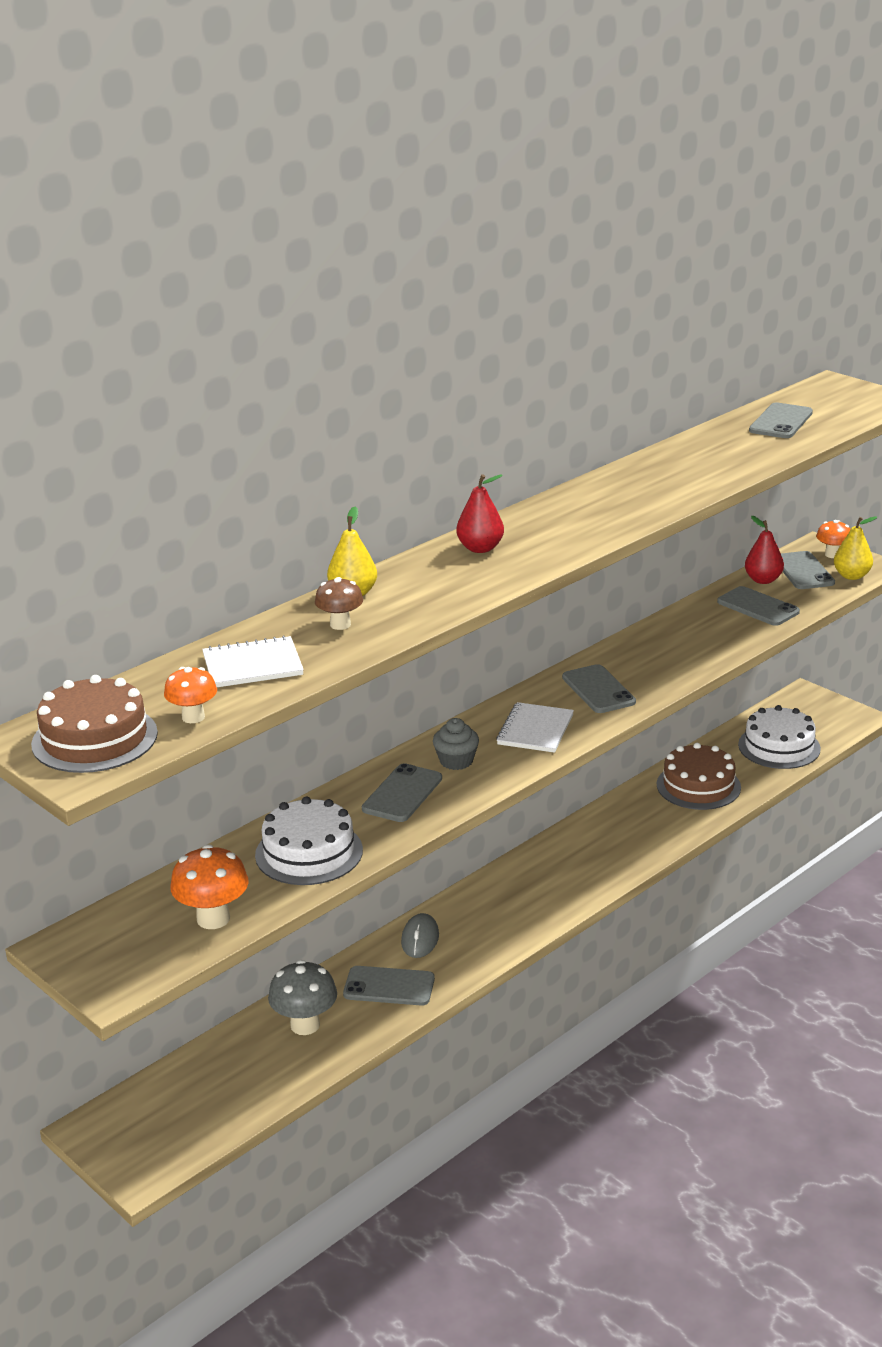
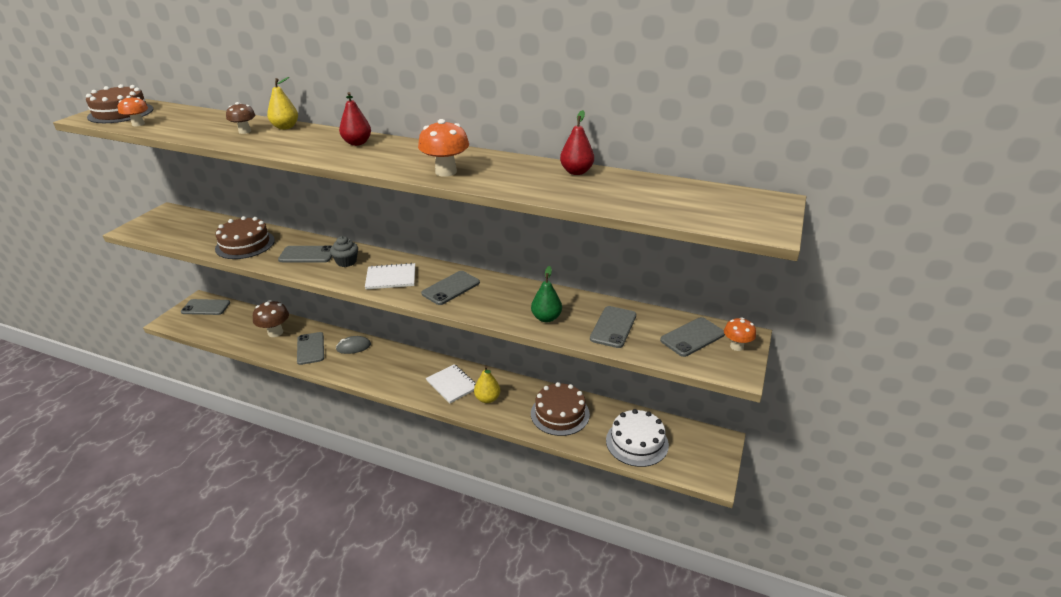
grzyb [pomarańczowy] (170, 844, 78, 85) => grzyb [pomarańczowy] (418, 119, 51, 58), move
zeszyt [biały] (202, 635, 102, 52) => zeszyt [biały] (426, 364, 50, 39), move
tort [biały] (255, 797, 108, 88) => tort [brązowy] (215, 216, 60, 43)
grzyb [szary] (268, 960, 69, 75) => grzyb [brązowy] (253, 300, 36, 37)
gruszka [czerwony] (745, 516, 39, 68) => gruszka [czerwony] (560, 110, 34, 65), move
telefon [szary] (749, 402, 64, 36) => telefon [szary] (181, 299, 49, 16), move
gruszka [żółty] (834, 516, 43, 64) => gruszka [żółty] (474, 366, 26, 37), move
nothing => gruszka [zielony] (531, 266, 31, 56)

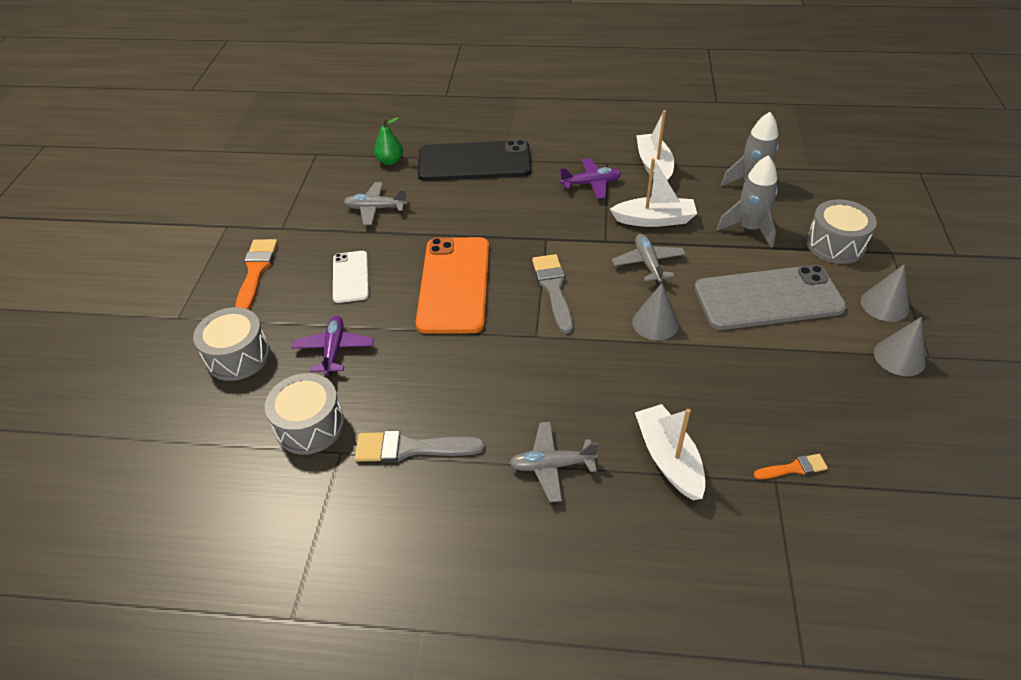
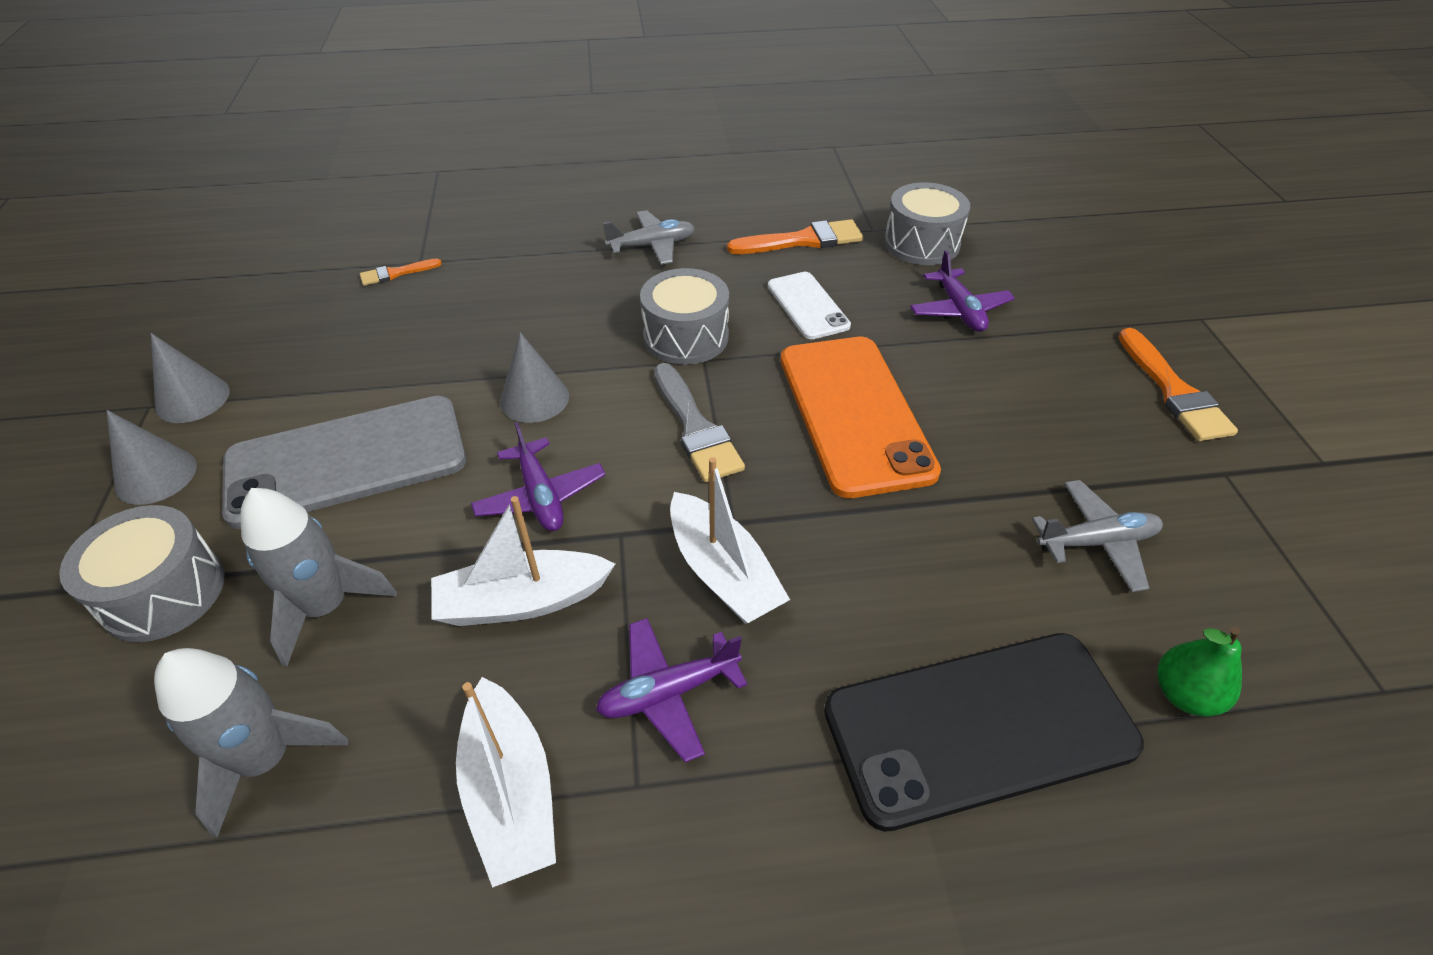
bęben [szary] (193, 307, 77, 74) => bęben [szary] (640, 268, 89, 97), move
telefon [biały] (333, 251, 36, 52) => telefon [biały] (768, 272, 83, 68), move
pędzel [szary] (355, 430, 129, 32) => pędzel [pomarańczowy] (727, 219, 136, 35)
samolot [szary] (612, 234, 74, 50) => samolot [fioletowy] (471, 422, 134, 109)
łódka [biały] (635, 404, 71, 96) => łódka [biały] (670, 457, 120, 167), move

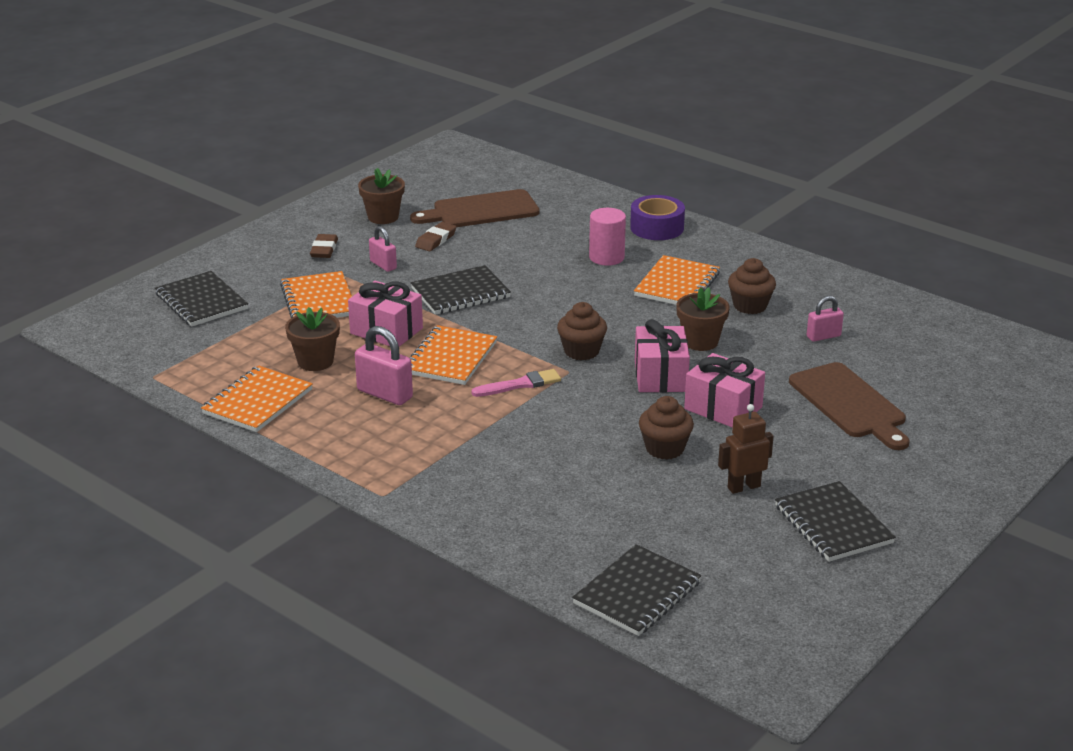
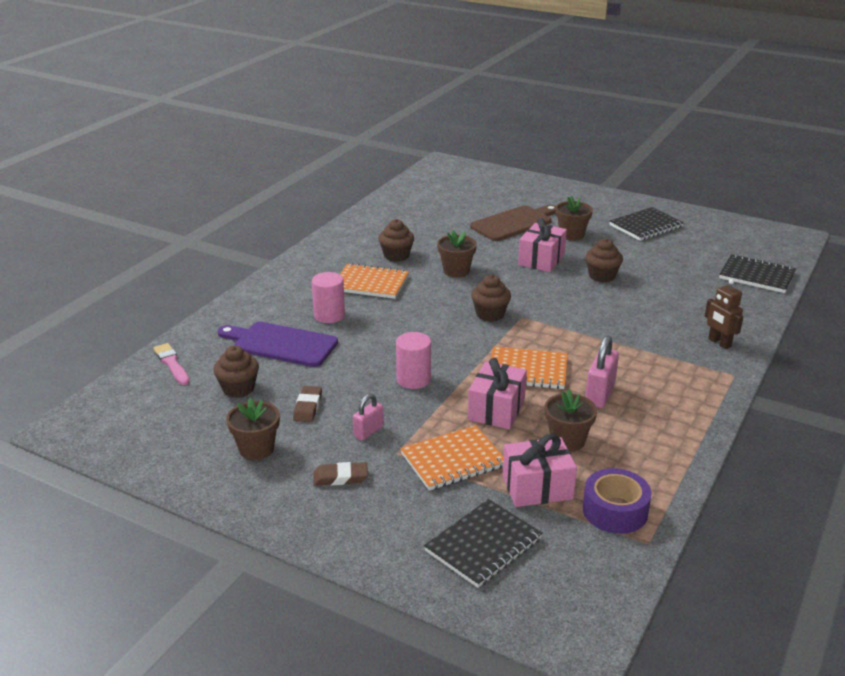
zeszyt [pomarańczowy] (201, 366, 112, 66) => nothing
deska do krojenia [brązowy] (410, 189, 130, 38) => muffinka [brązowy] (213, 346, 46, 52)
zeszyt [czarny] (411, 265, 100, 50) => walec [różowy] (396, 332, 35, 57)
gumka do mazania [brązowy] (415, 222, 41, 29) => gumka do mazania [brązowy] (293, 386, 29, 36), 75 degrees clockwise
pędzel [różowy] (471, 369, 90, 28) => pędzel [różowy] (153, 343, 37, 42), move
taśma klejąca [fioletowy] (630, 195, 55, 45) => taśma klejąca [fioletowy] (583, 468, 68, 66), move
prezent [różowy] (635, 319, 55, 73) => prezent [różowy] (503, 434, 74, 73), move
robot [brązowy] (718, 404, 56, 90) => robot [brązowy] (705, 279, 38, 70), move
kłódka [różowy] (807, 296, 37, 46) => nothing
nothing => deska do krojenia [fioletowy] (218, 322, 120, 45)
nothing => doniczka [brązowy] (556, 196, 37, 45)

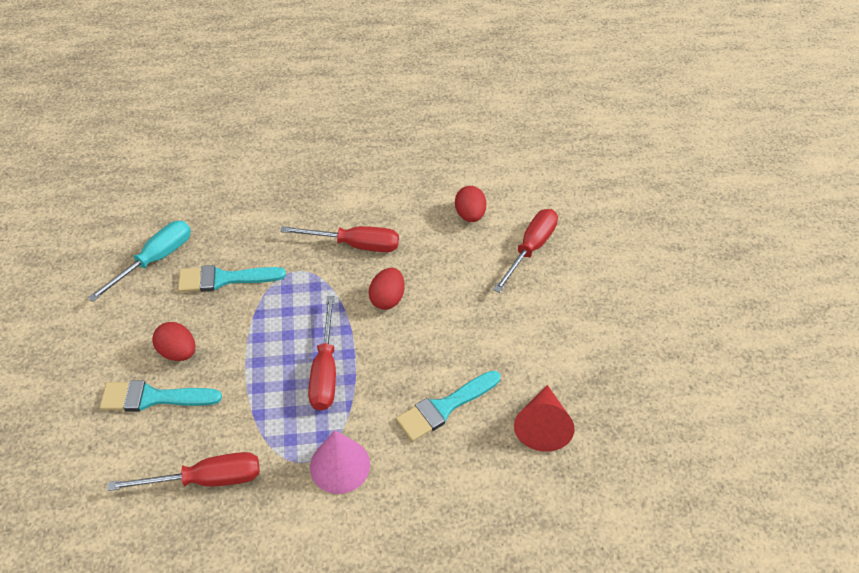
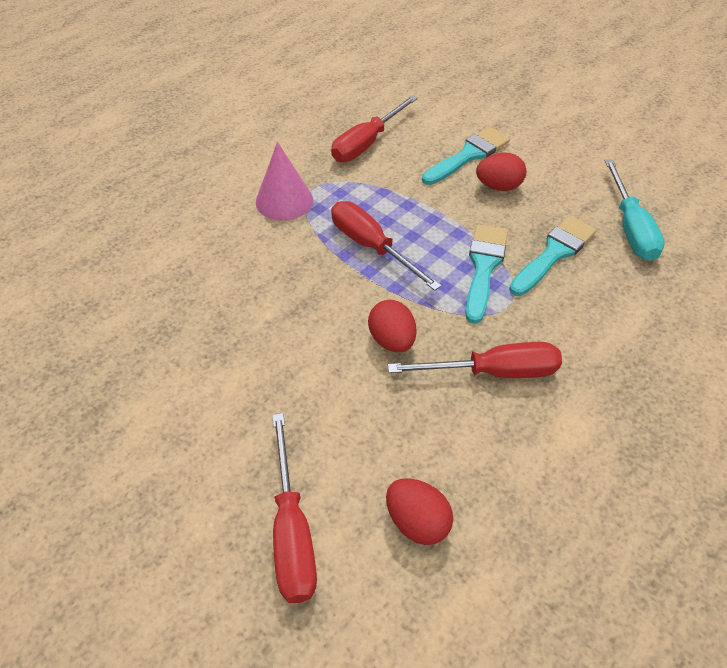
śrubokręt [czerwony] (280, 226, 119, 26) => śrubokręt [czerwony] (388, 342, 174, 36), 150 degrees counterclockwise
pędzel [turkusowy] (396, 371, 104, 71) => pędzel [turkusowy] (465, 224, 43, 100), move
stożek [czerwony] (514, 385, 61, 66) => nothing

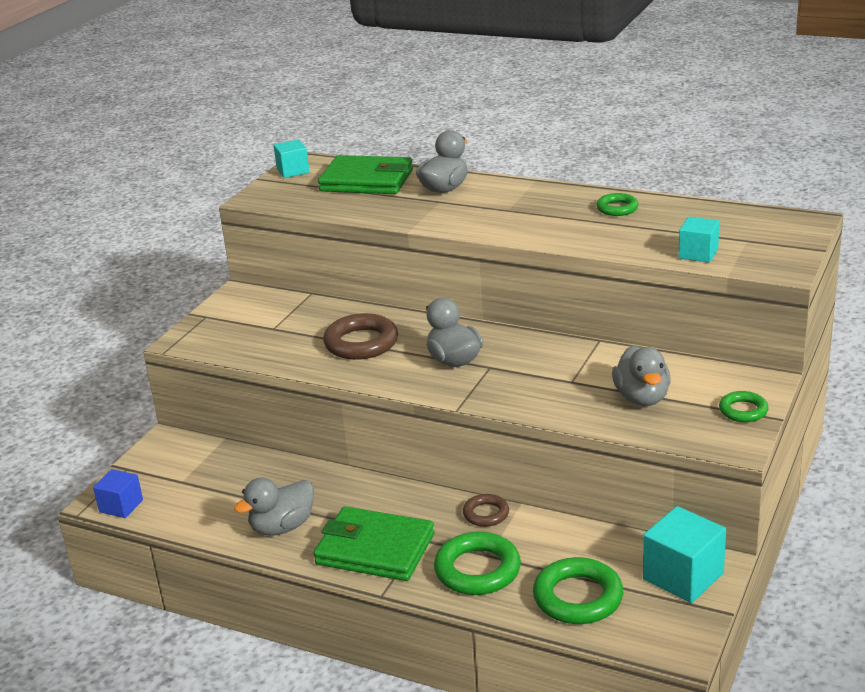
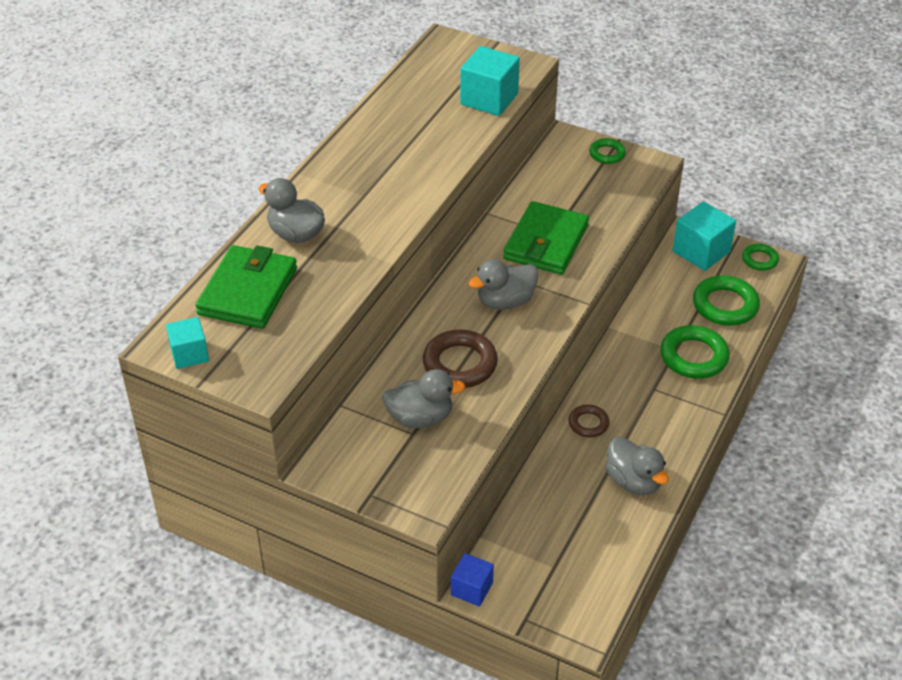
sześcian [niebieski] (93, 469, 50, 49) => sześcian [niebieski] (451, 553, 43, 54), move
portfel [zielony] (313, 506, 121, 75) => portfel [zielony] (503, 201, 86, 74), move
pierścień [brązowy] (463, 494, 46, 33) => pierścień [brązowy] (568, 405, 41, 32), move
pierścień [zielony] (596, 193, 43, 23) => pierścień [zielony] (742, 244, 37, 27), move
kaczka [szary] (612, 346, 59, 60) => kaczka [szary] (382, 369, 84, 59), move
sześcian [turkusowy] (679, 217, 41, 46) => sześcian [turkusowy] (460, 46, 60, 70), x1.62

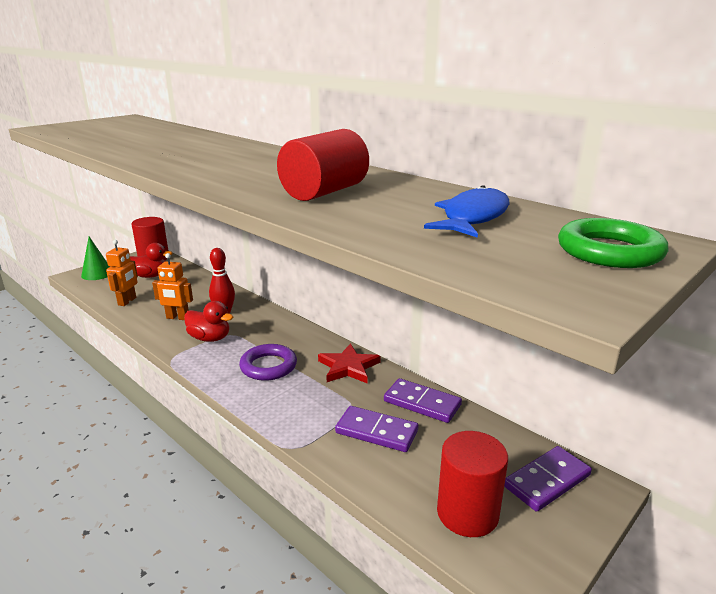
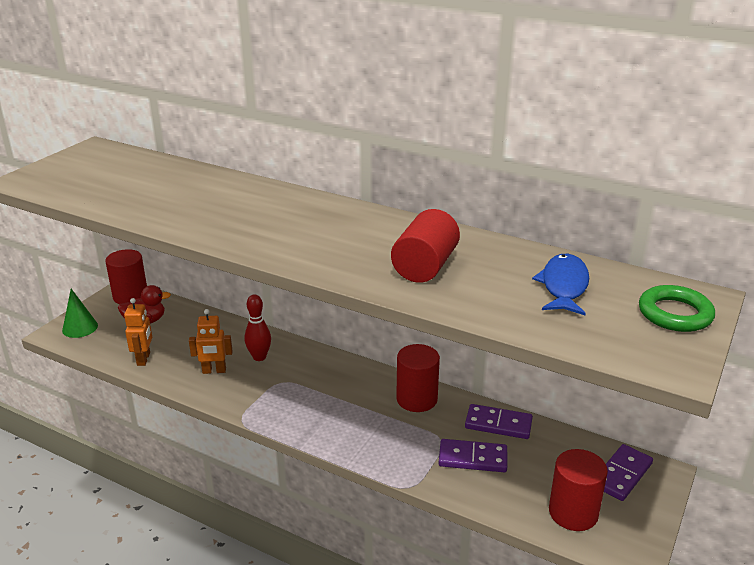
kaczka [czerwony] (184, 301, 49, 41) => nothing
pierścień [fioletowy] (239, 344, 58, 37) => nothing
gwiazda [czerwony] (318, 343, 63, 41) => walec [czerwony] (396, 344, 44, 68)

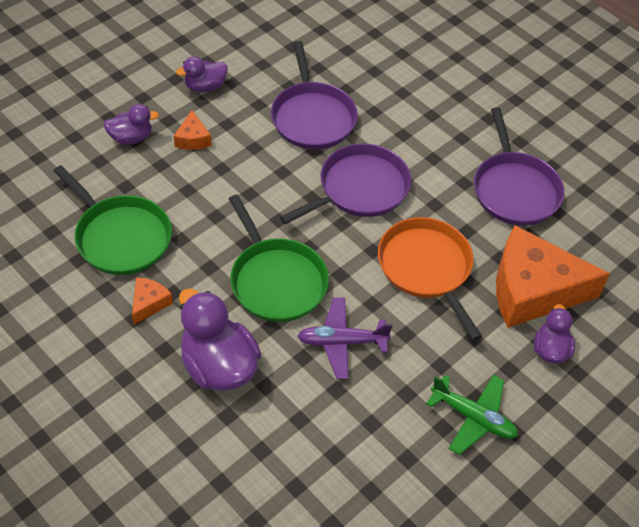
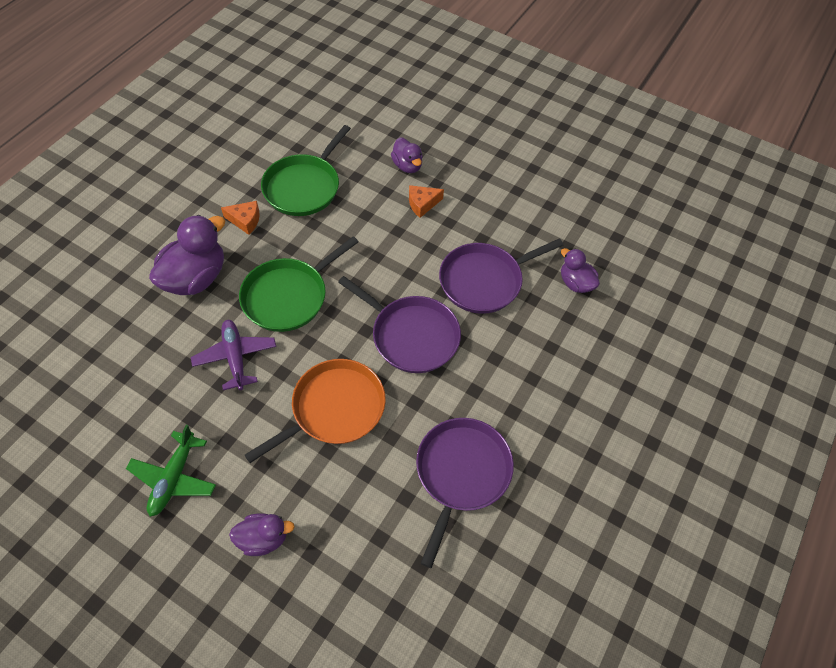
kaczka [fioletowy] (176, 56, 52, 36) => kaczka [fioletowy] (561, 248, 39, 45), move
patelnia [fioletowy] (474, 107, 90, 119) => patelnia [fioletowy] (416, 418, 98, 150), 135 degrees clockwise
ser [pomarańczowy] (496, 225, 114, 103) => nothing

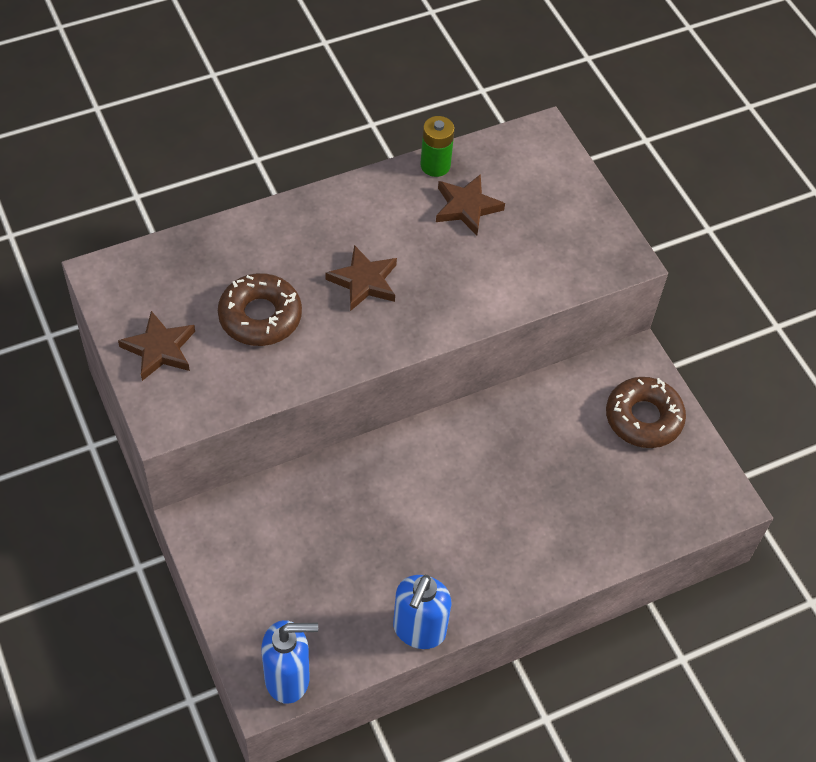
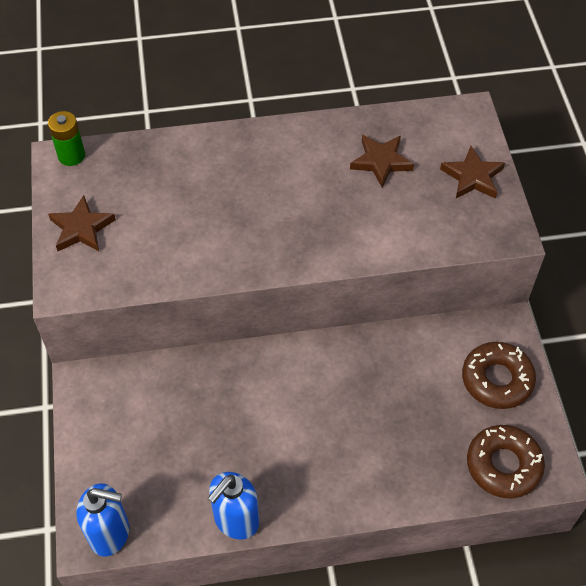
donut [brązowy] (218, 273, 84, 73) => donut [brązowy] (467, 425, 78, 73), move
gwiazda [brązowy] (325, 245, 72, 66) => gwiazda [brązowy] (440, 146, 65, 53), move
bateria [zielony] (420, 116, 35, 61) => bateria [zielony] (48, 111, 37, 55), move

